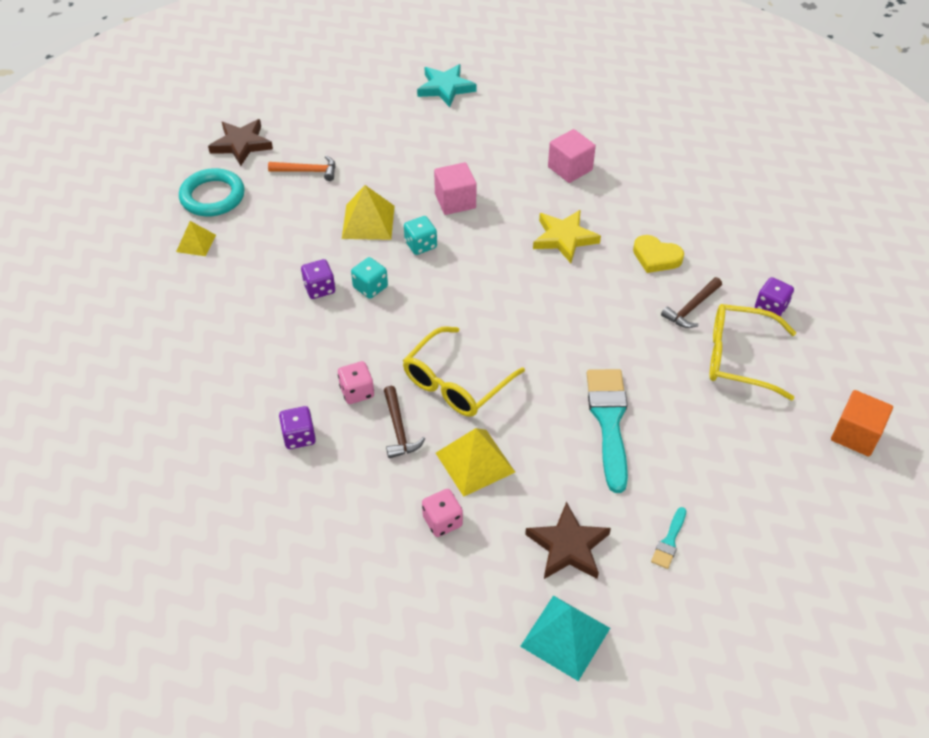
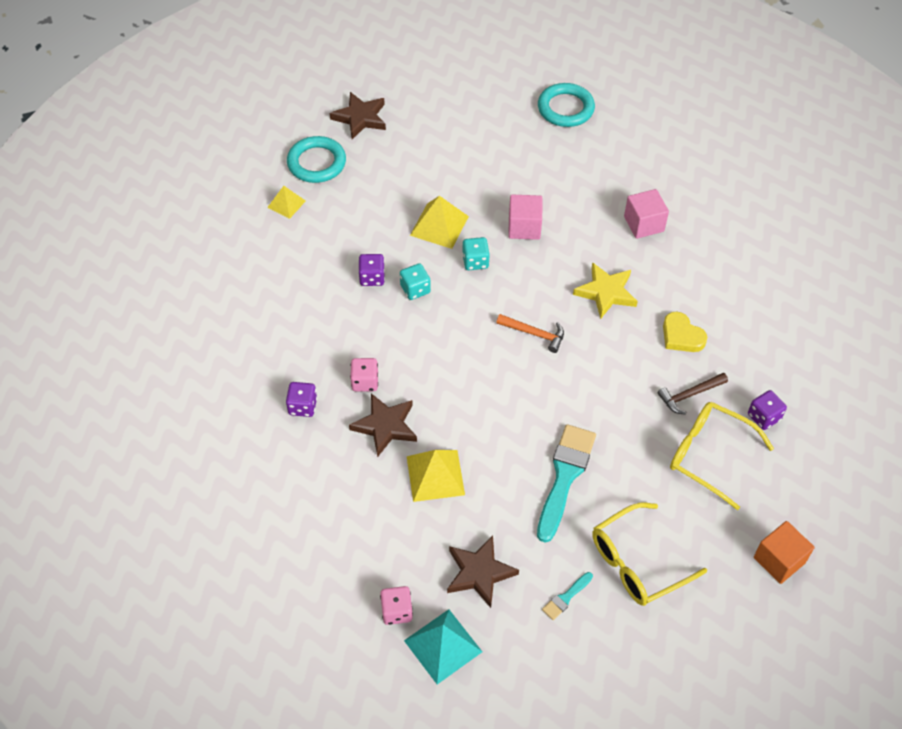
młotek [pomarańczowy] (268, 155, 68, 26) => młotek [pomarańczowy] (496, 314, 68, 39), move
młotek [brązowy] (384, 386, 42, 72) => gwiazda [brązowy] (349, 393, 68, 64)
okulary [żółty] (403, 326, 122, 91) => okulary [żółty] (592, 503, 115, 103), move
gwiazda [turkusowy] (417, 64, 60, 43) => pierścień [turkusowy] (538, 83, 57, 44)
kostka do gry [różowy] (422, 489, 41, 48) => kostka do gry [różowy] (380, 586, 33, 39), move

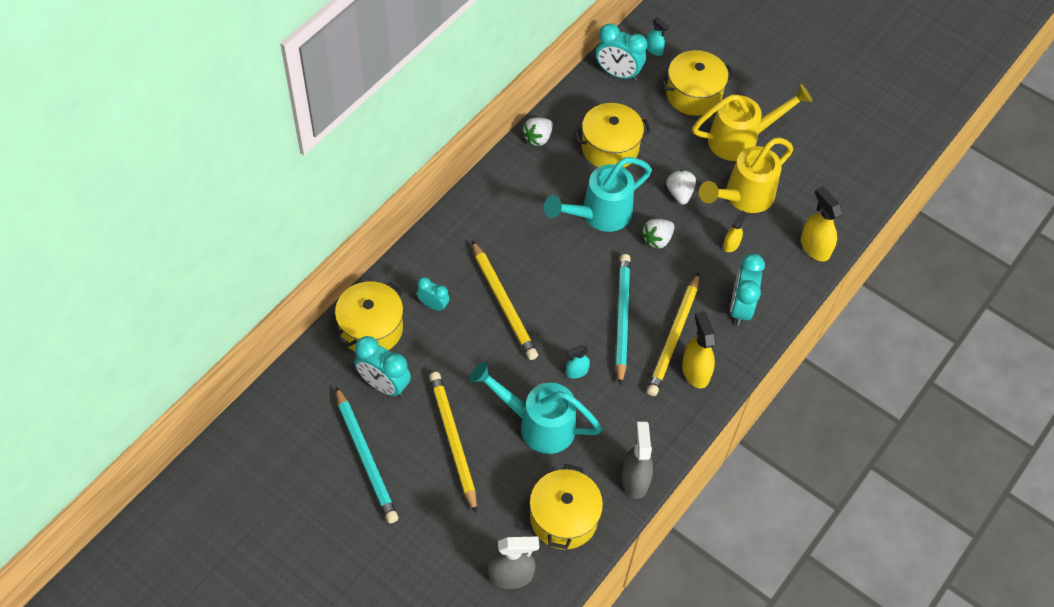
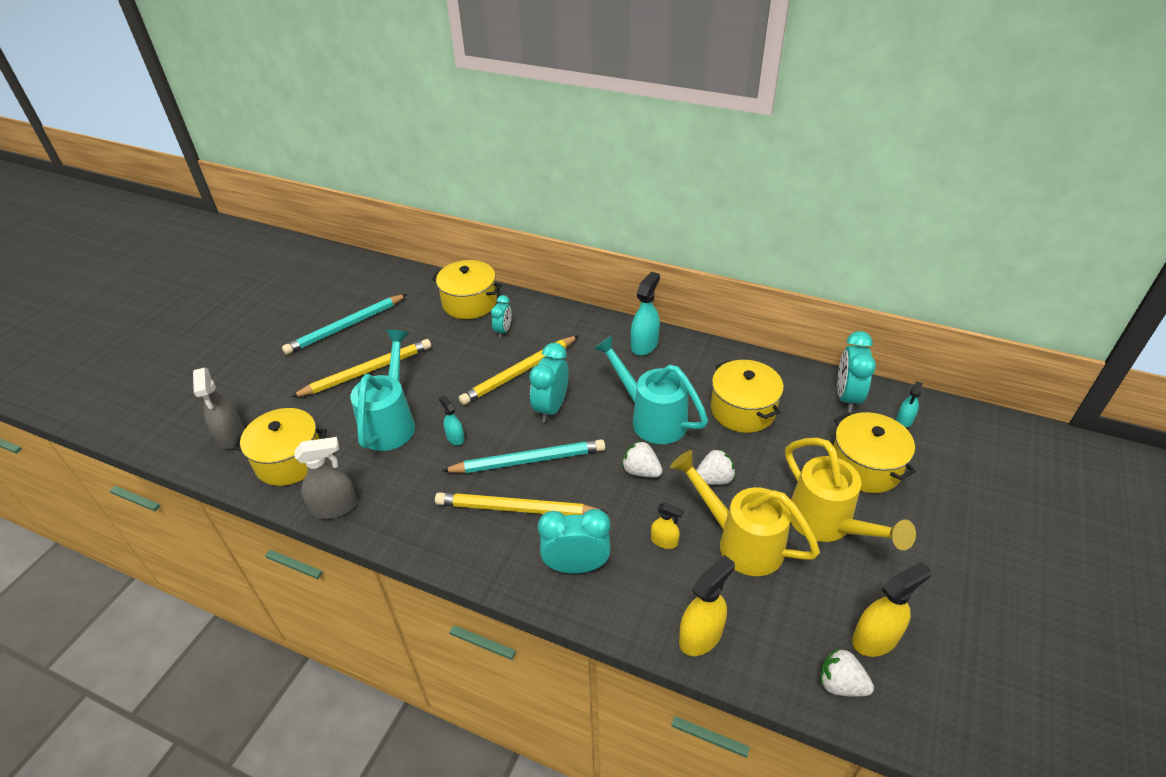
budzik [turkusowy] (354, 336, 57, 61) => budzik [turkusowy] (529, 343, 40, 80), move
truskawka [biały] (522, 117, 31, 29) => truskawka [biały] (820, 648, 54, 49), move
spryskiwacz [żółty] (682, 311, 34, 77) => spryskiwacz [żółty] (852, 561, 80, 96), move
nothing => spryskiwacz [turkusowy] (631, 271, 29, 85)

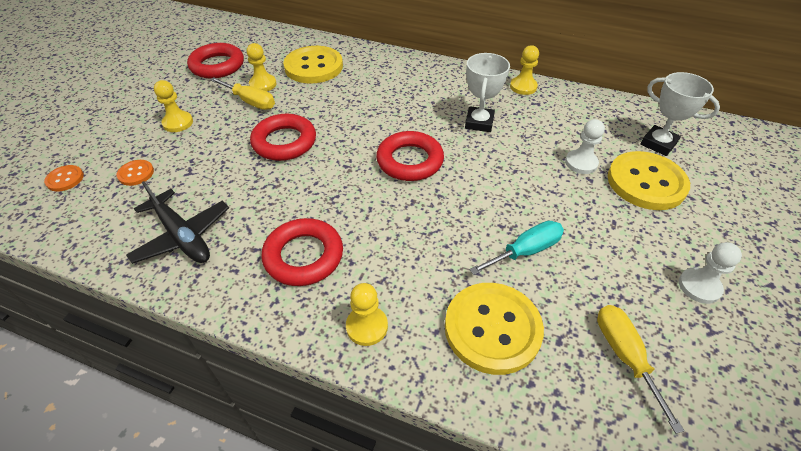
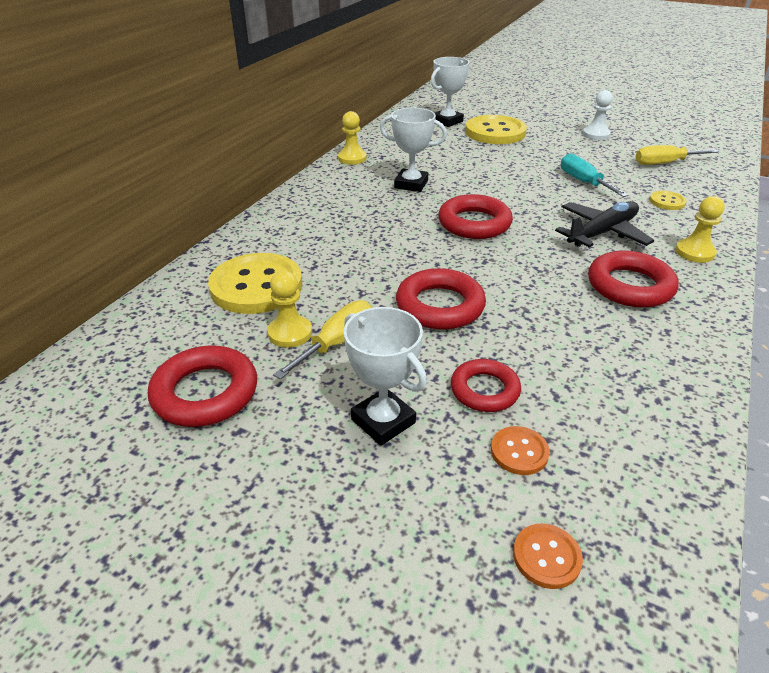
samolot [czarny] (126, 181, 103, 83) => samolot [czarny] (555, 201, 99, 46), move
pionek [żółty] (154, 80, 39, 52) => puchar [biały] (344, 307, 83, 139)
guzik [żółty] (445, 283, 99, 92) => guzik [żółty] (650, 191, 37, 19), x0.46
pionek [biały] (565, 119, 40, 55) => nothing
nothing => pierścień [czerwony] (451, 359, 70, 53)

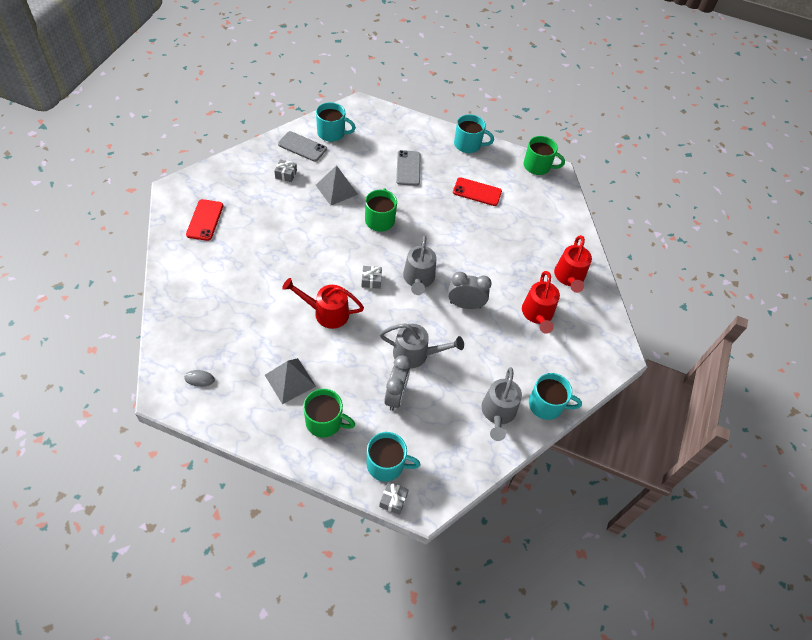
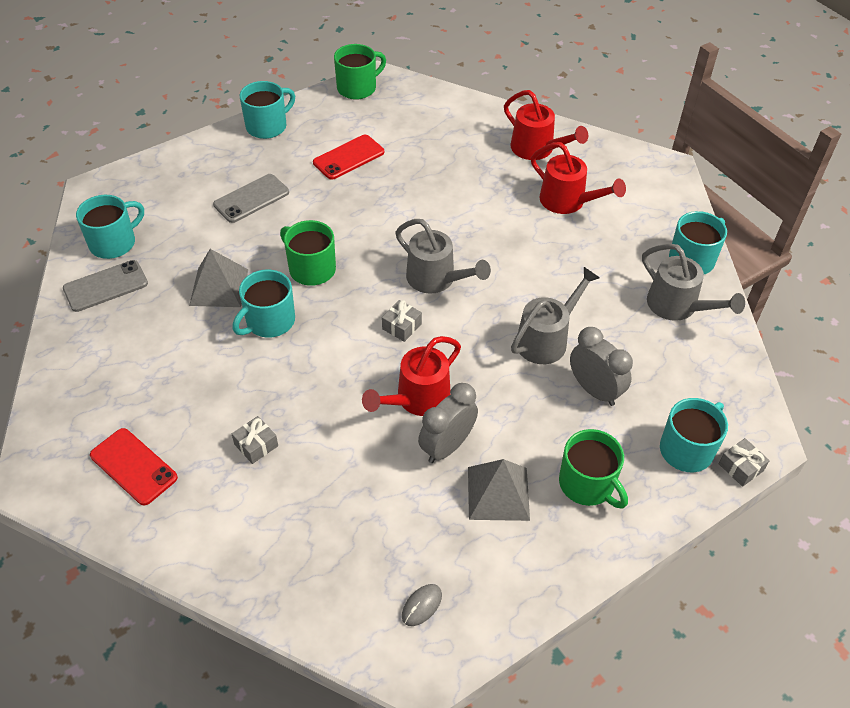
prezent [szary] (274, 159, 23, 23) => prezent [szary] (232, 416, 46, 48), move
kubek [zielony] (303, 389, 52, 49) => kubek [zielony] (559, 429, 69, 80), 90 degrees clockwise
telefon [szary] (396, 150, 24, 36) => telefon [szary] (213, 174, 76, 49), 75 degrees counterclockwise
budzik [szary] (448, 272, 44, 37) => budzik [szary] (418, 383, 60, 80), move
nothing => kubek [turkusowy] (232, 269, 63, 69)

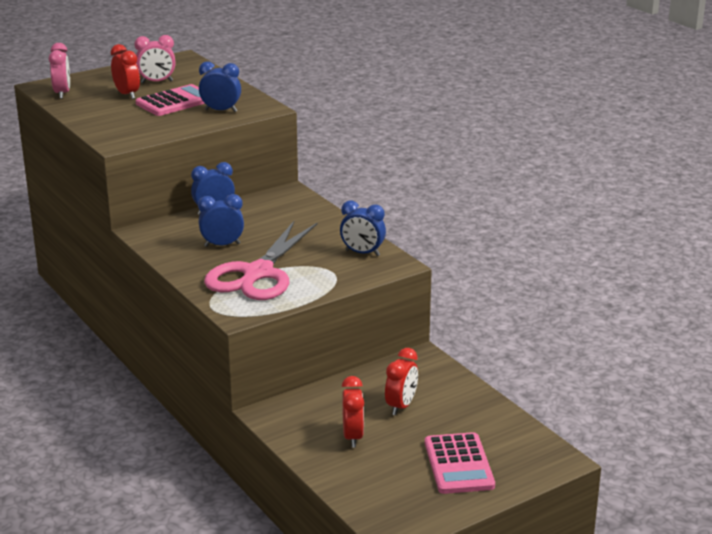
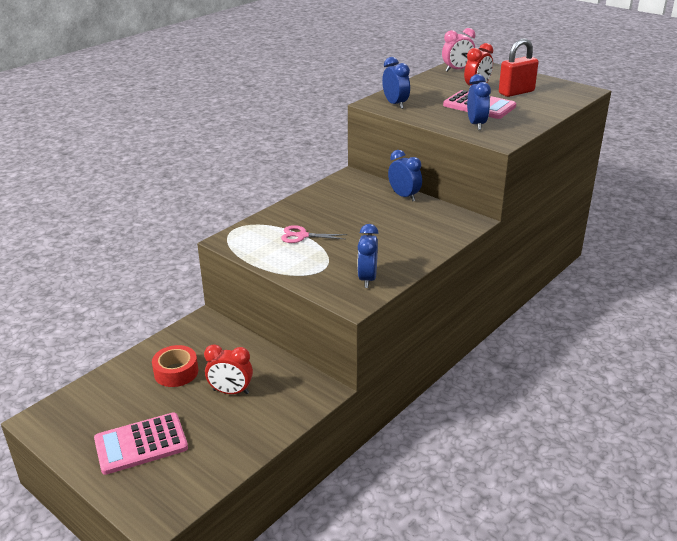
budzik [różowy] (134, 35, 42, 48) => kłódka [czerwony] (499, 39, 39, 58)
budzik [niebieski] (198, 194, 46, 53) => budzik [niebieski] (382, 57, 28, 52), move
nożyczki [różowy] (204, 221, 113, 79) => nożyczki [różowy] (281, 225, 66, 18), x0.43
budzik [czerwony] (342, 376, 22, 72) => taśma klejąca [czerwony] (152, 345, 46, 42)

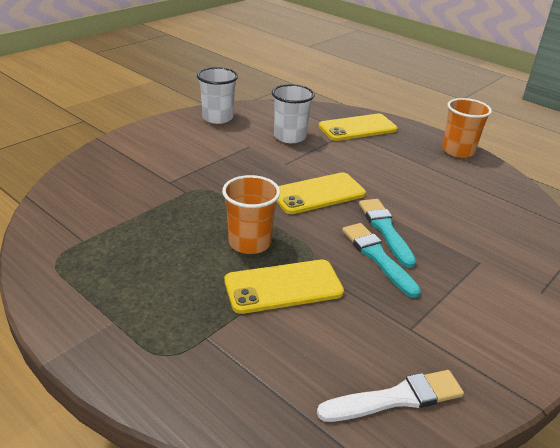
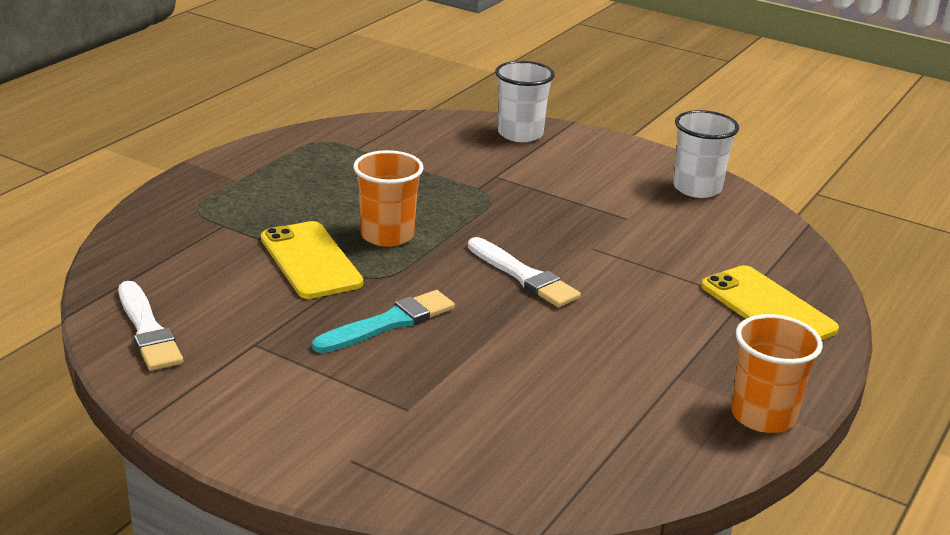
szklanka [biały] (272, 84, 42, 59) => szklanka [biały] (495, 61, 60, 81), move
telefon [żółty] (277, 172, 89, 42) => pędzel [biały] (468, 237, 113, 70)
pędzel [turkusowy] (359, 199, 57, 69) => nothing

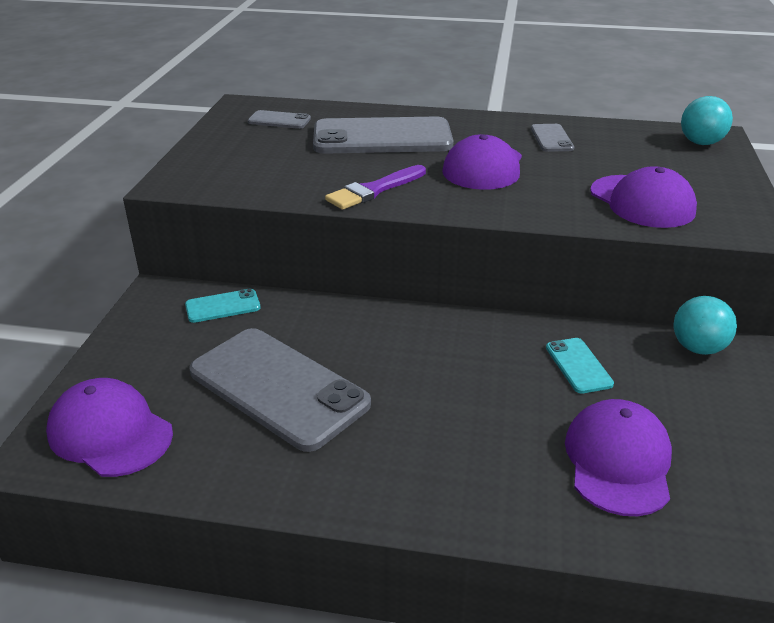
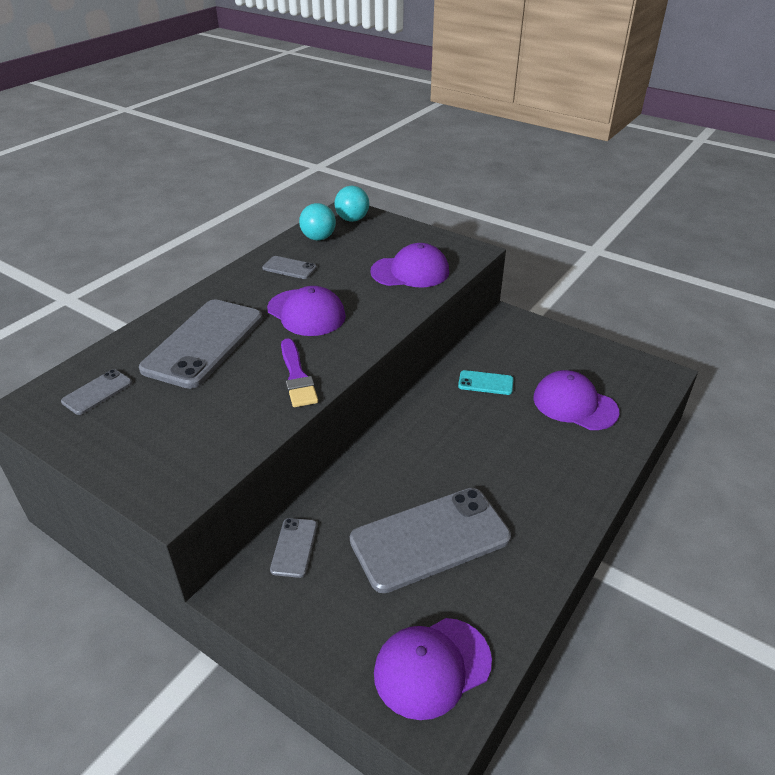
telefon [turkusowy] (185, 289, 75, 34) => telefon [szary] (270, 518, 47, 60)
piłka [turkusowy] (673, 296, 64, 59) => piłka [turkusowy] (299, 203, 37, 38), move

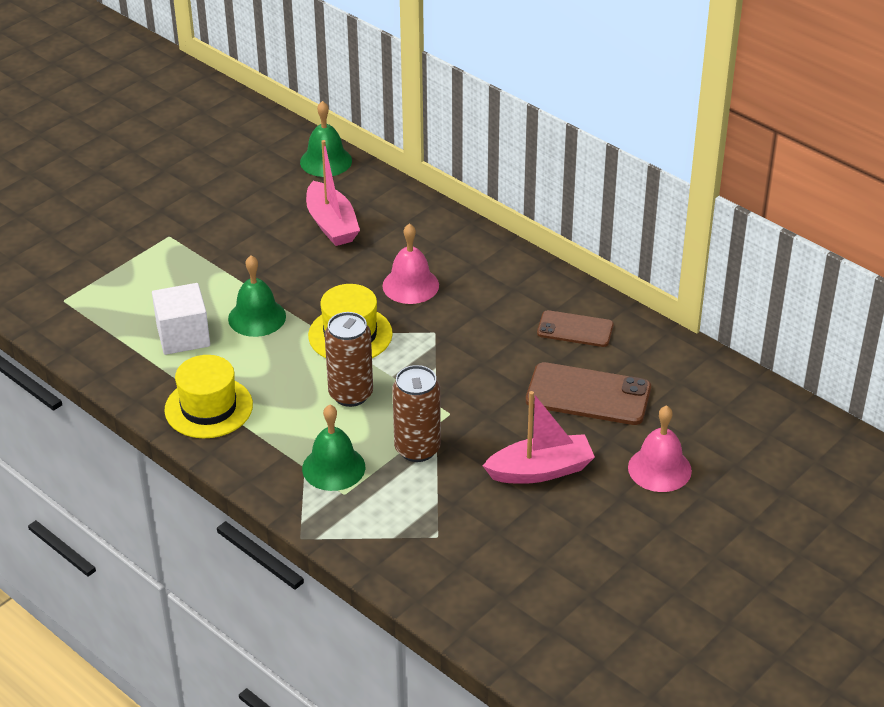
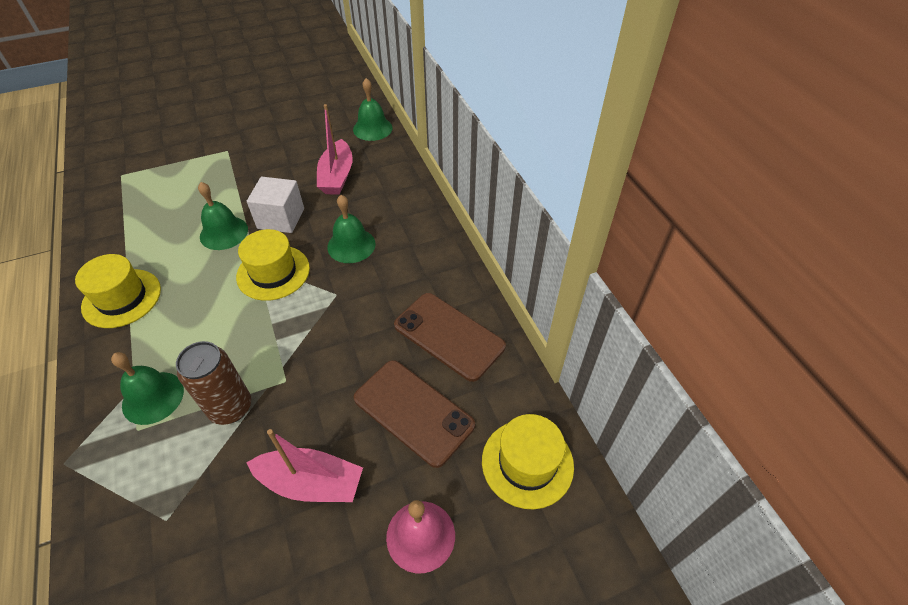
sześcian [biały] (152, 283, 58, 72) => sześcian [biały] (247, 177, 57, 56), move
puszka [brązowy] (325, 312, 48, 95) => nothing
dzwonek [różowy] (382, 223, 57, 81) => dzwonek [zielony] (327, 195, 49, 68)
telefon [brązowy] (537, 310, 77, 37) => telefon [brązowy] (394, 293, 112, 89), x1.57
nothing => kapelusz [żółty] (482, 414, 92, 95)

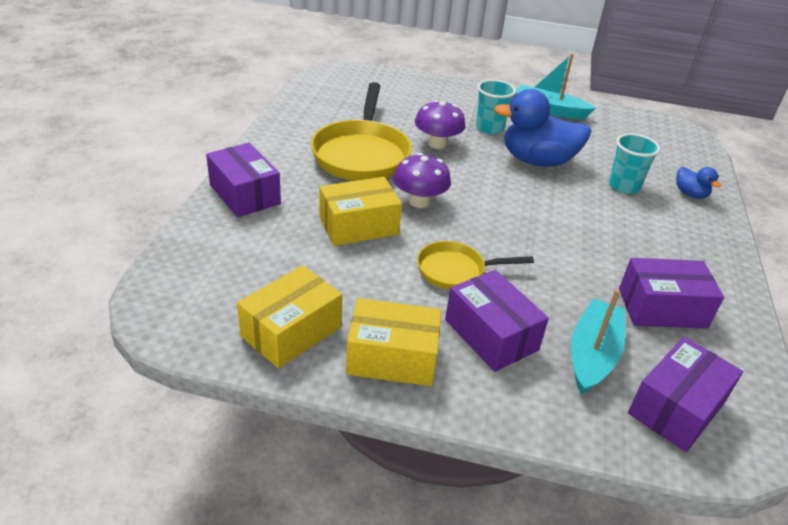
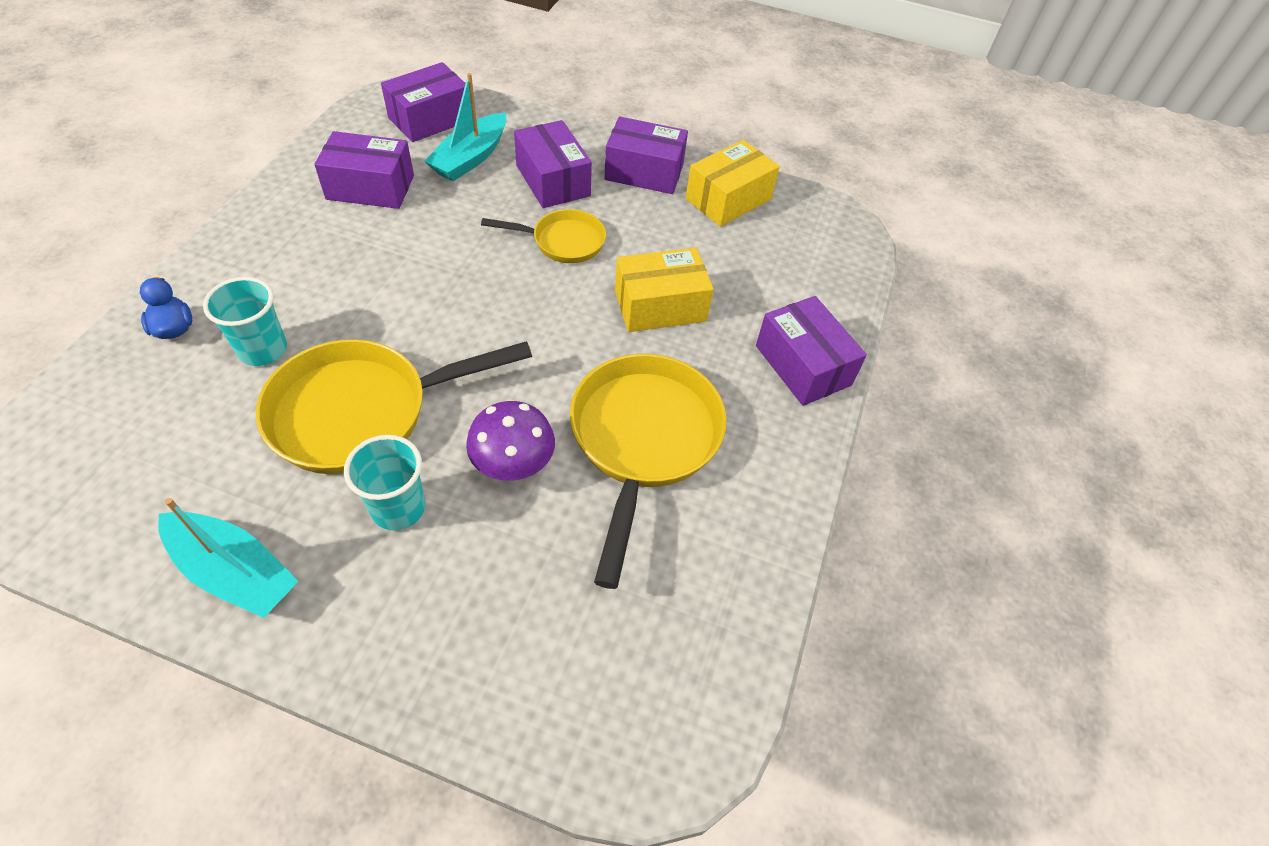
pudełko [żółty] (346, 298, 95, 88) => pudełko [fioletowy] (604, 116, 84, 78)
grzyb [fioletowy] (393, 153, 58, 55) => nothing
kaczka [niebieski] (494, 89, 97, 78) => patelnia [żółty] (256, 339, 276, 135)

